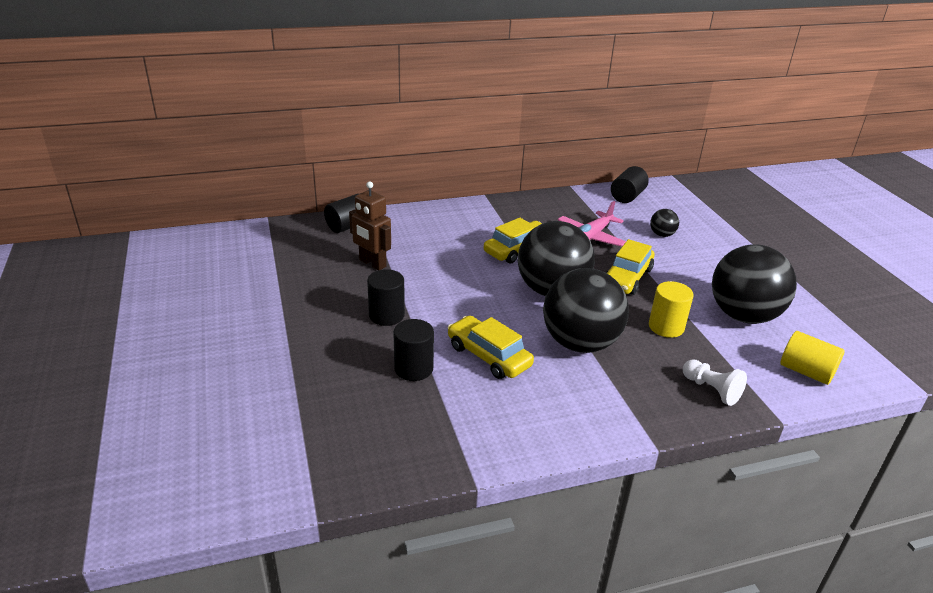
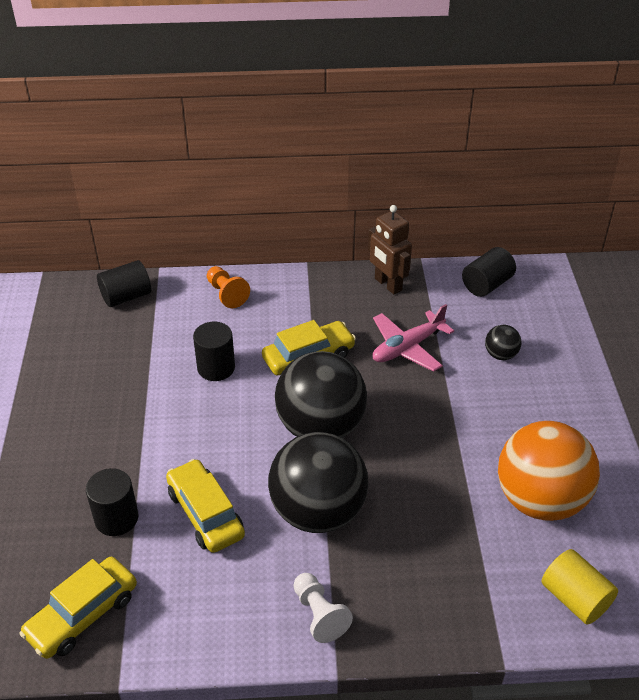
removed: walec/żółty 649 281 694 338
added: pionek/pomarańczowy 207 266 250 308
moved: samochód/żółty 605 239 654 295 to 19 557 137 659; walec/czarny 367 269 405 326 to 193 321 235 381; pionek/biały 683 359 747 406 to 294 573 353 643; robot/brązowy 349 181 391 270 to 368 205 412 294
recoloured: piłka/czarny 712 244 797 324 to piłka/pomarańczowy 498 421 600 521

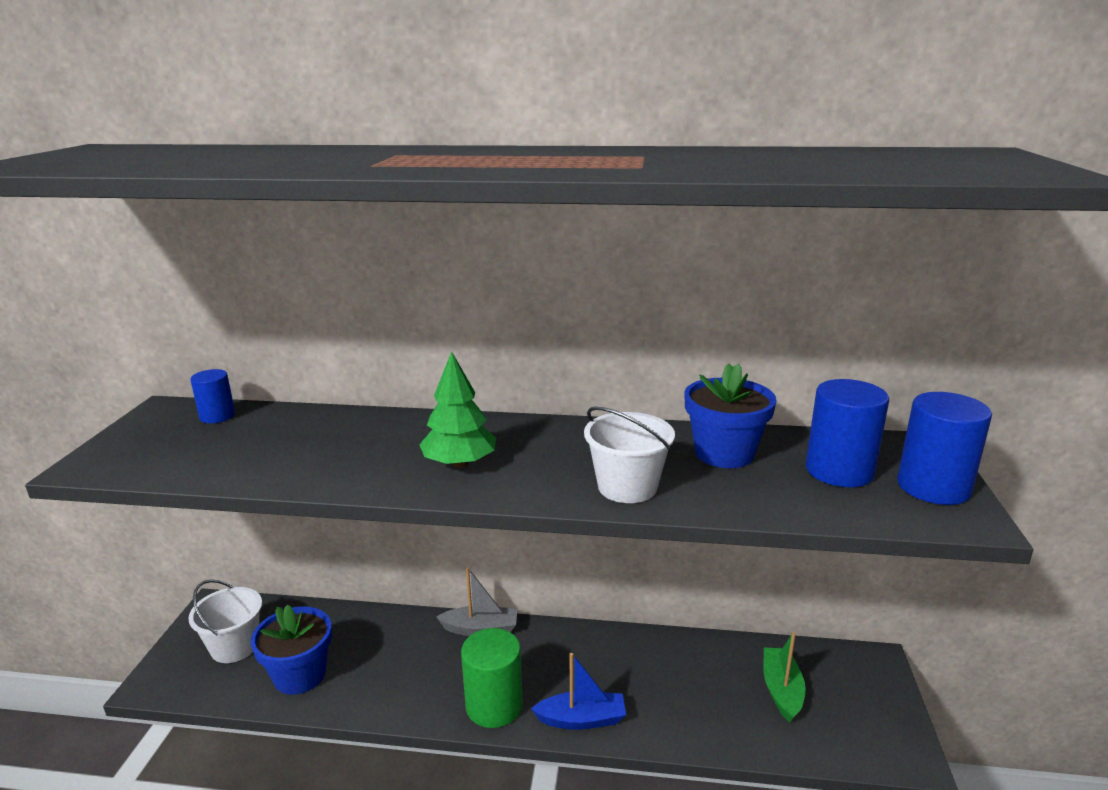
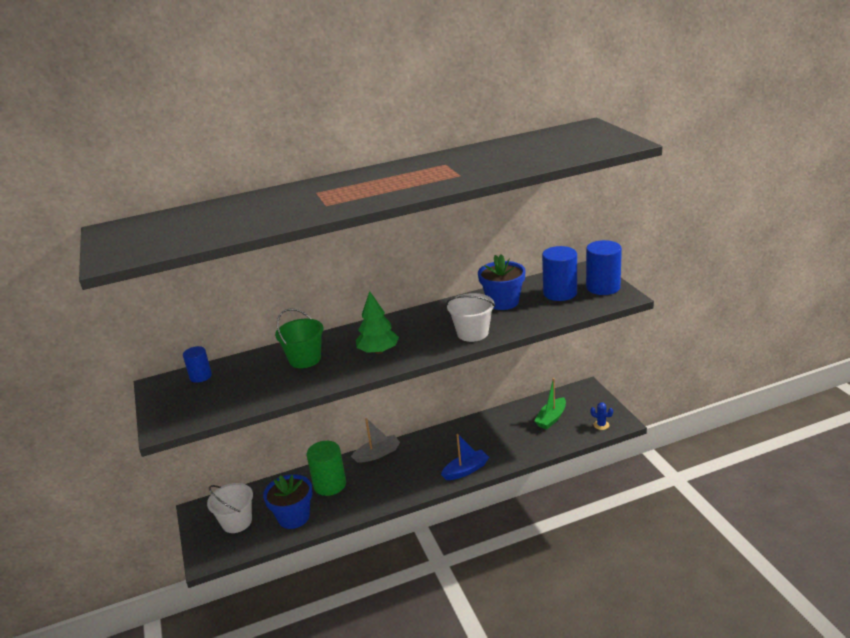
added: wiadro/zielony 275 308 324 368; kaktus/niebieski 590 402 613 430
moved: walec/zielony 461 628 523 728 to 307 441 346 496
turned: łódka/zielony 763 632 806 722 = 534 378 566 429 120 degrees counterclockwise

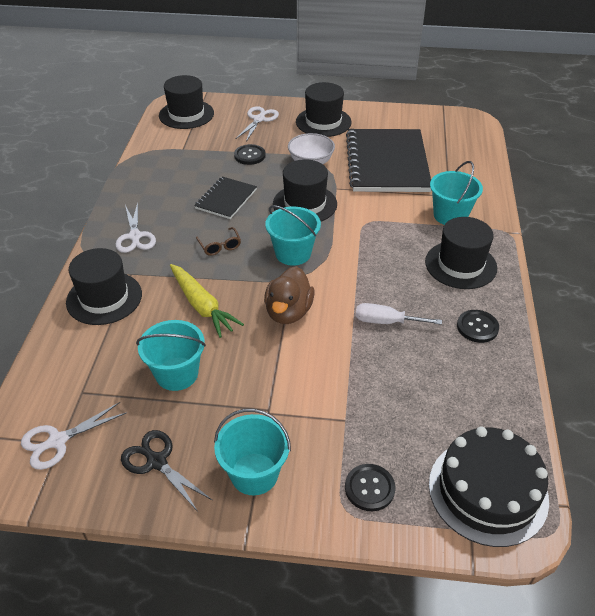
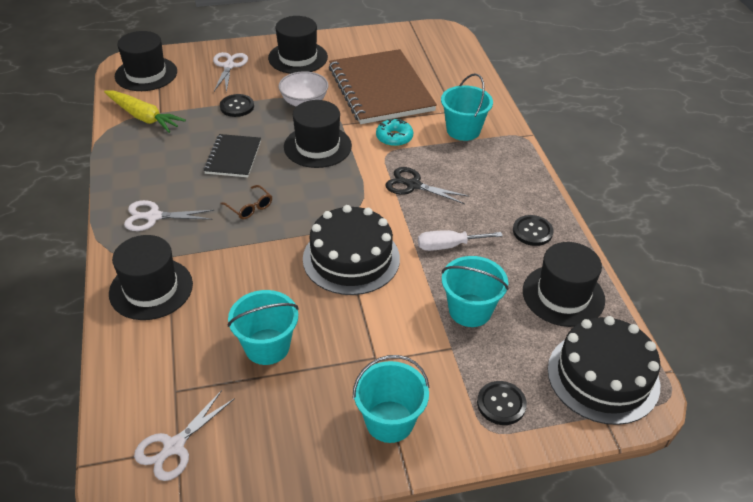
added: donut/turkusowy 376 119 413 147
moved: marchewka/żółty 170 264 244 338 to 104 91 186 133; nożyczki/czarny 121 430 212 512 to 386 167 468 204; wiadro/turkusowy 265 205 321 266 to 442 256 509 327; kapelusz/czarny 425 217 497 289 to 523 242 605 327
replaced: kaczka/brązowy 264 266 315 324 to tort/czarny 303 205 400 295
recoloured: zeszyt/czarny 346 129 431 192 to zeszyt/brązowy 329 49 437 124
turned: nożyczki/biały 115 203 156 253 = 124 200 214 231 120 degrees clockwise

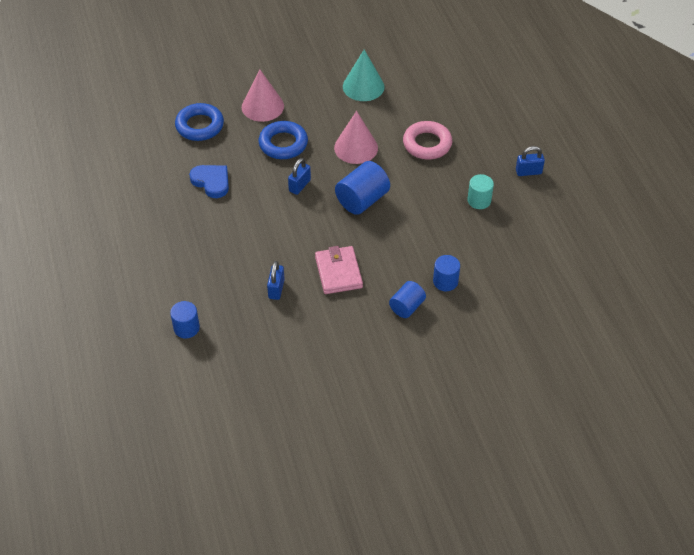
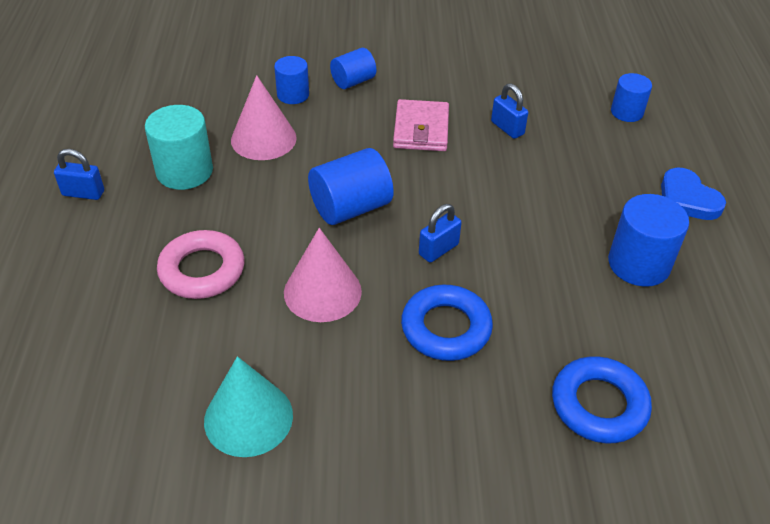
added: walec/niebieski 608 194 689 287
moved: stożek/różowy 242 70 284 122 to 231 75 297 160; serce/niebieski 189 165 229 198 to 661 168 726 220
turned: kłódka/niebieski 267 261 285 300 = 491 83 528 139 60 degrees counterclockwise
resized: walec/turkusowy 467 174 494 209 = 145 105 213 190 x1.58

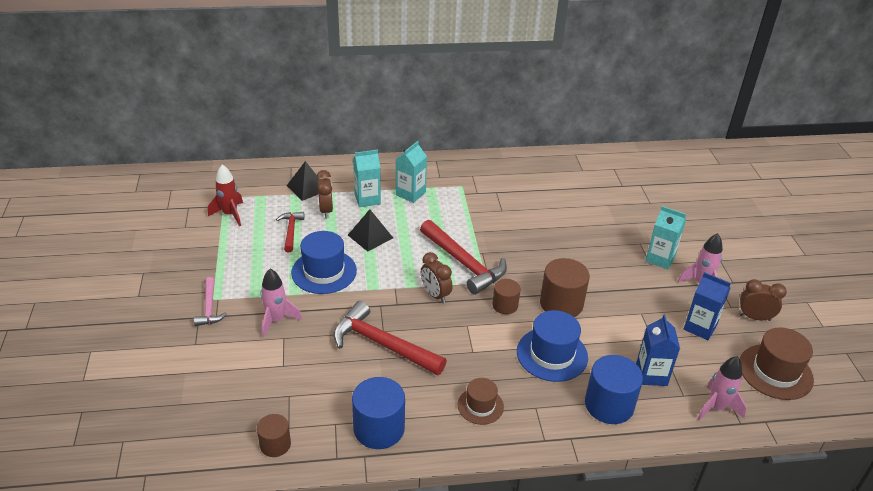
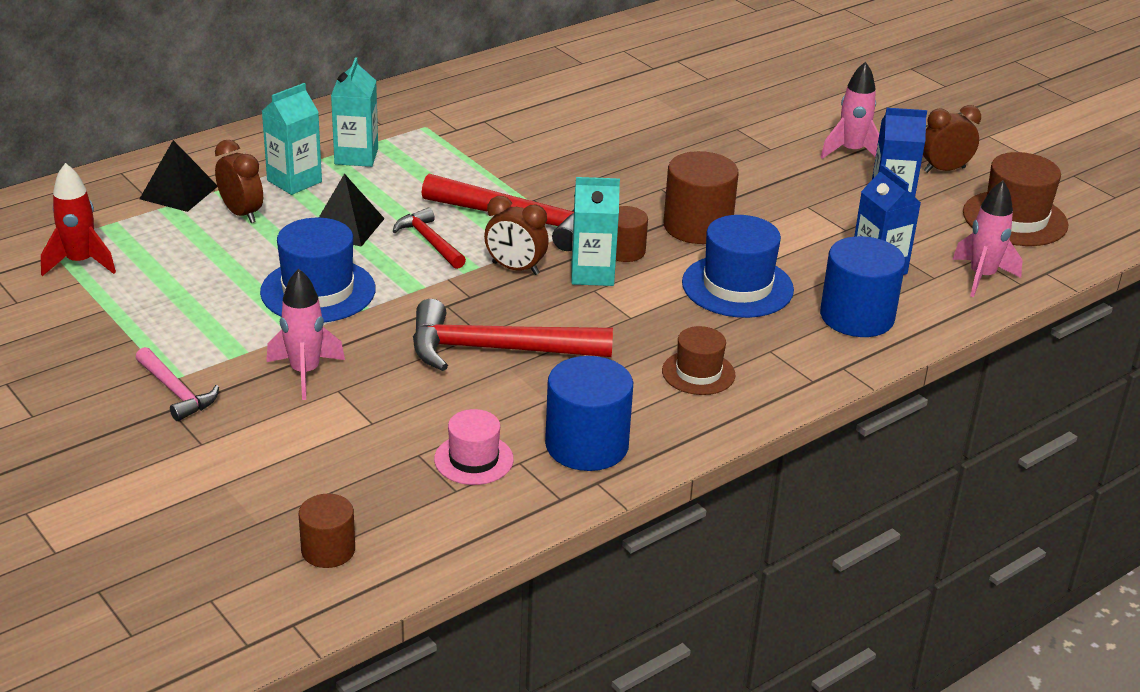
added: kapelusz/różowy 434 409 514 485
moved: walec/brązowy 257 414 291 457 to 299 494 355 568; młotek/czerwony 276 212 304 252 to 393 207 466 269; karton mleka/turkusowy 646 206 686 269 to 572 177 620 286

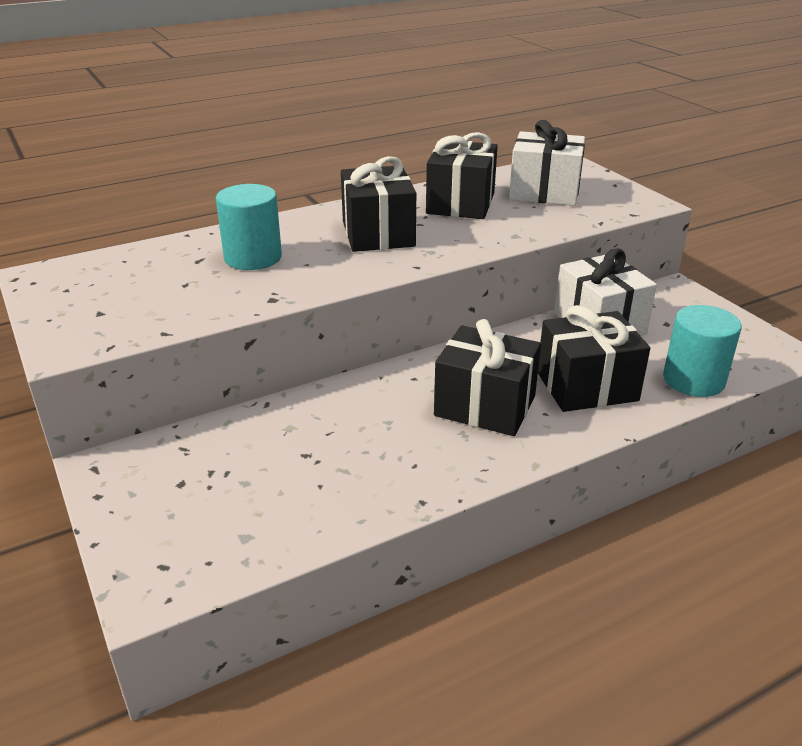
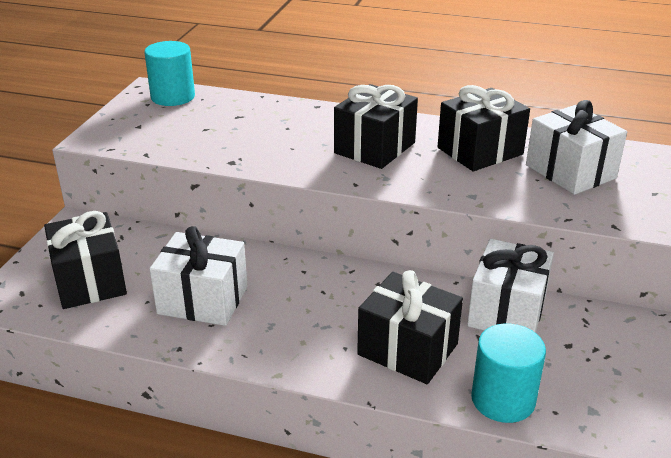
added: prezent/biały 150 226 248 326
moved: prezent/czarny 434 319 541 436 to 44 211 127 309; walec/turkusowy 216 184 282 270 to 144 41 195 106

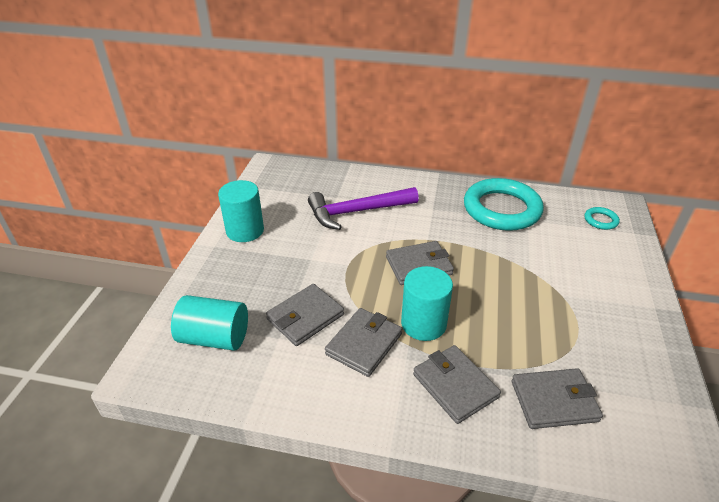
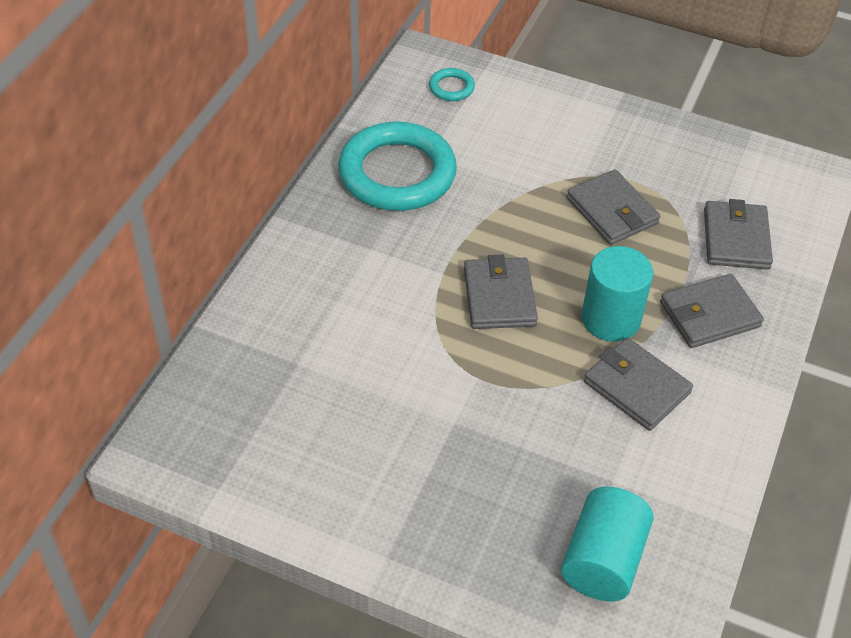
removed: walec/turkusowy 218 180 264 242; młotek/fioletowy 308 187 419 230
moved: portfel/szary 266 284 344 346 to 567 169 660 245

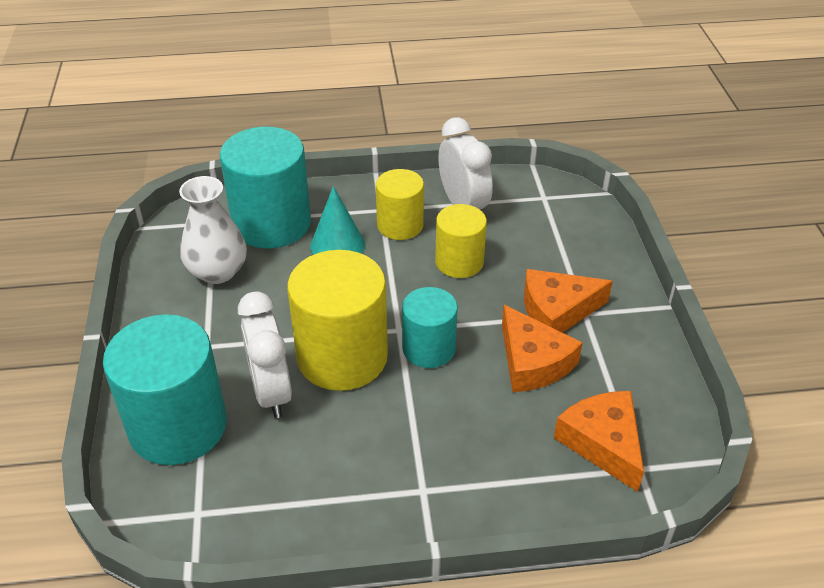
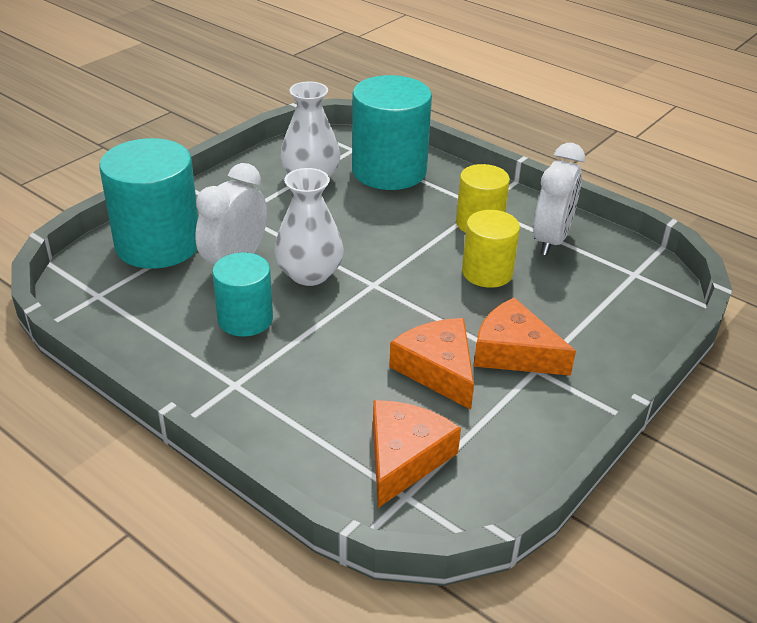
removed: stożek/turkusowy 310 186 365 255
moved: walec/turkusowy 402 287 458 368 to 212 253 273 336
replaced: walec/żółty 287 250 388 391 to wazon/biały 274 168 344 286
turned: ser/pomarańczowy 502 305 583 392 = 389 318 474 410 135 degrees clockwise

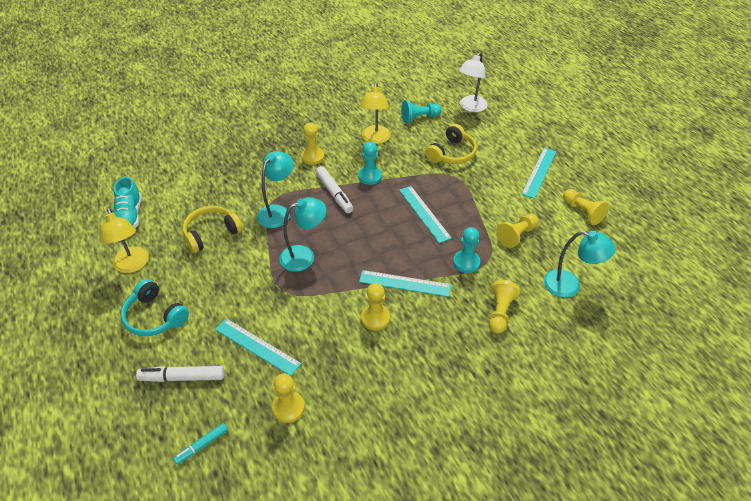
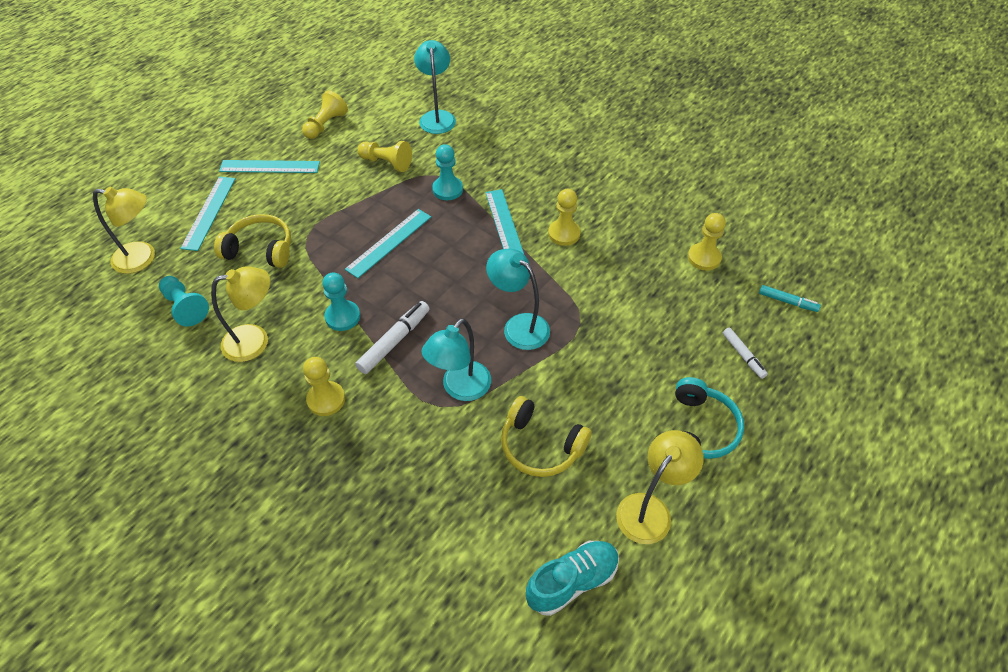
removed: pionek/żółty 489 280 521 333
moved: linijka/turkusowy 215 318 302 376 to 180 176 235 251
recoloured: lampka/biały 459 52 488 112 to lampka/żółty 93 187 155 274
turned: lampka/turkusowy 257 151 293 228 = 421 318 491 401 60 degrees counterclockwise
resized: flamaster/biały 136 366 224 382 = 723 328 768 379 x0.63

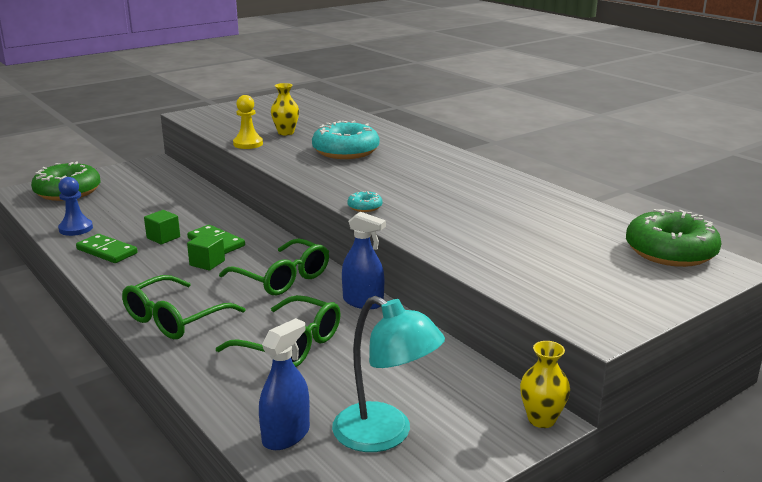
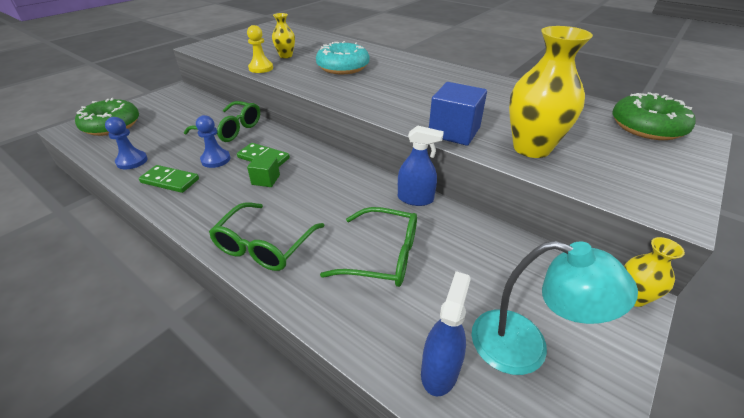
removed: donut/turkusowy 347 191 383 212
added: sześcian/niebieski 429 82 487 146; wazon/żółty 509 26 593 158
moved: okulary/zielony 219 238 329 295 to 184 101 260 142
replaced: sześcian/zielony 144 210 180 244 to pionek/niebieski 196 115 230 168

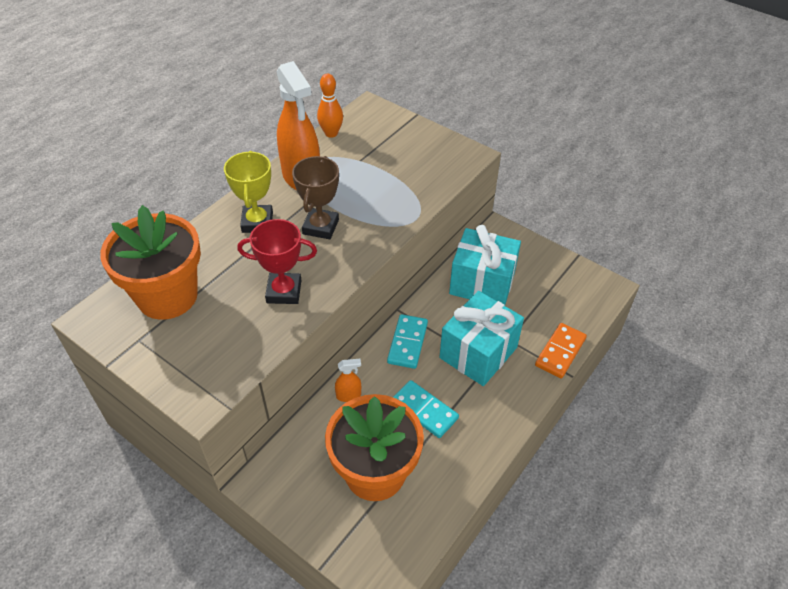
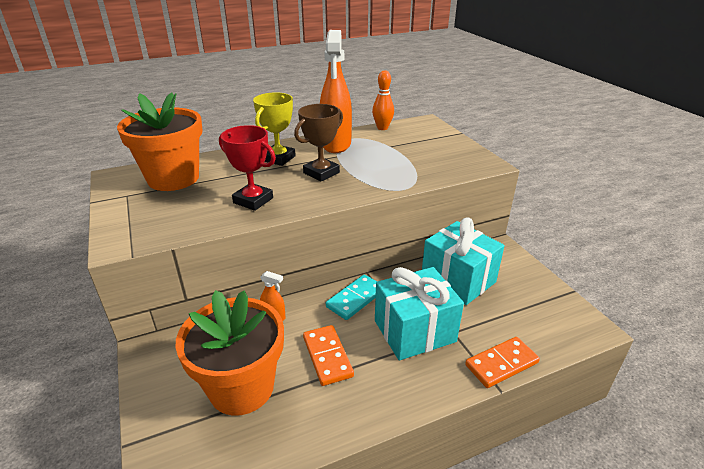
recoloured: kostka domina/turkusowy 393 380 459 438 to kostka domina/pomarańczowy 303 325 354 386

